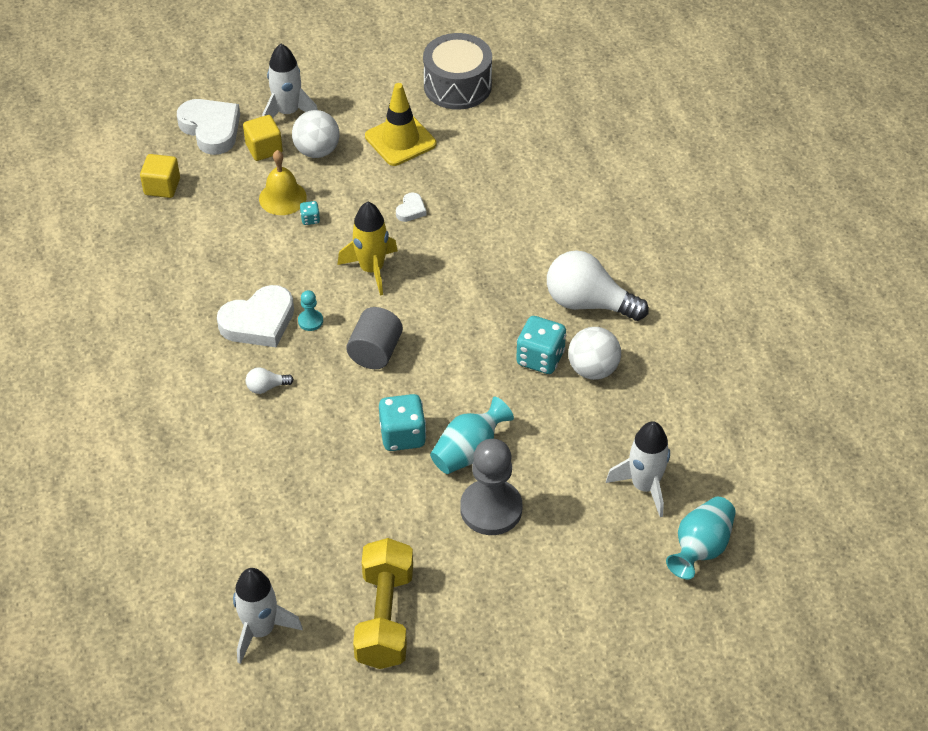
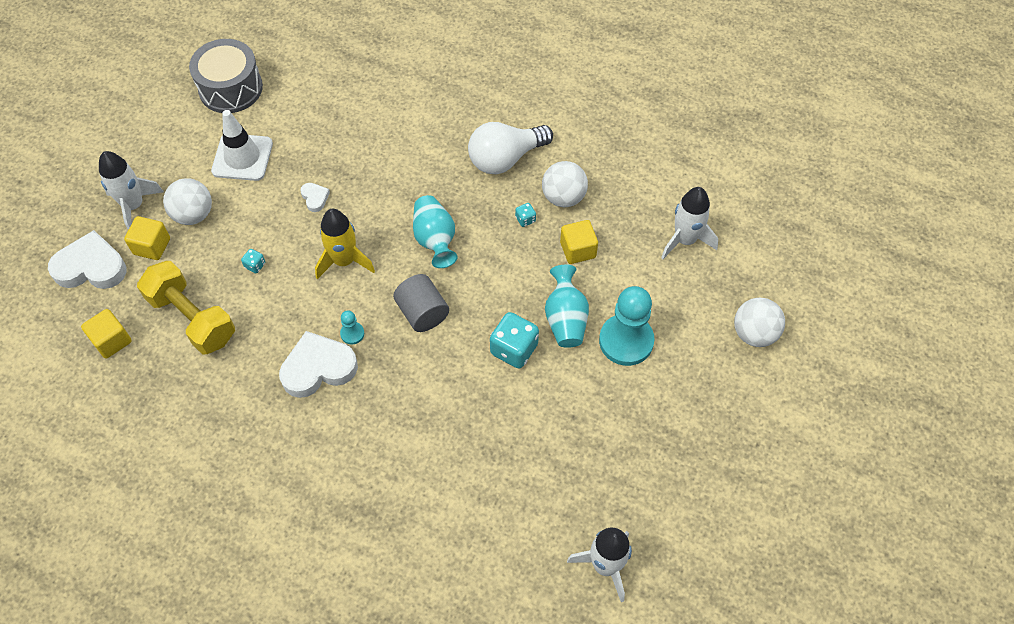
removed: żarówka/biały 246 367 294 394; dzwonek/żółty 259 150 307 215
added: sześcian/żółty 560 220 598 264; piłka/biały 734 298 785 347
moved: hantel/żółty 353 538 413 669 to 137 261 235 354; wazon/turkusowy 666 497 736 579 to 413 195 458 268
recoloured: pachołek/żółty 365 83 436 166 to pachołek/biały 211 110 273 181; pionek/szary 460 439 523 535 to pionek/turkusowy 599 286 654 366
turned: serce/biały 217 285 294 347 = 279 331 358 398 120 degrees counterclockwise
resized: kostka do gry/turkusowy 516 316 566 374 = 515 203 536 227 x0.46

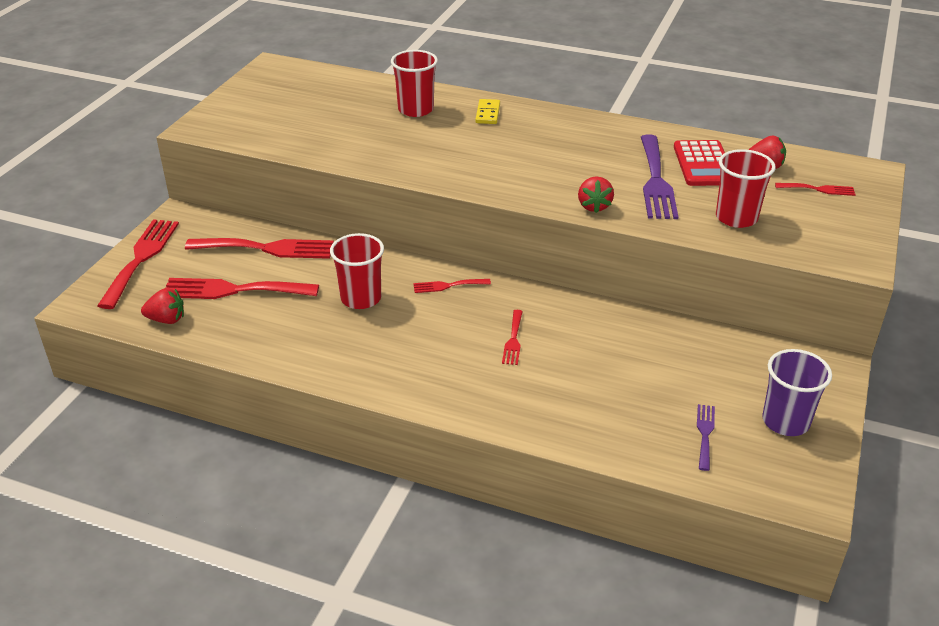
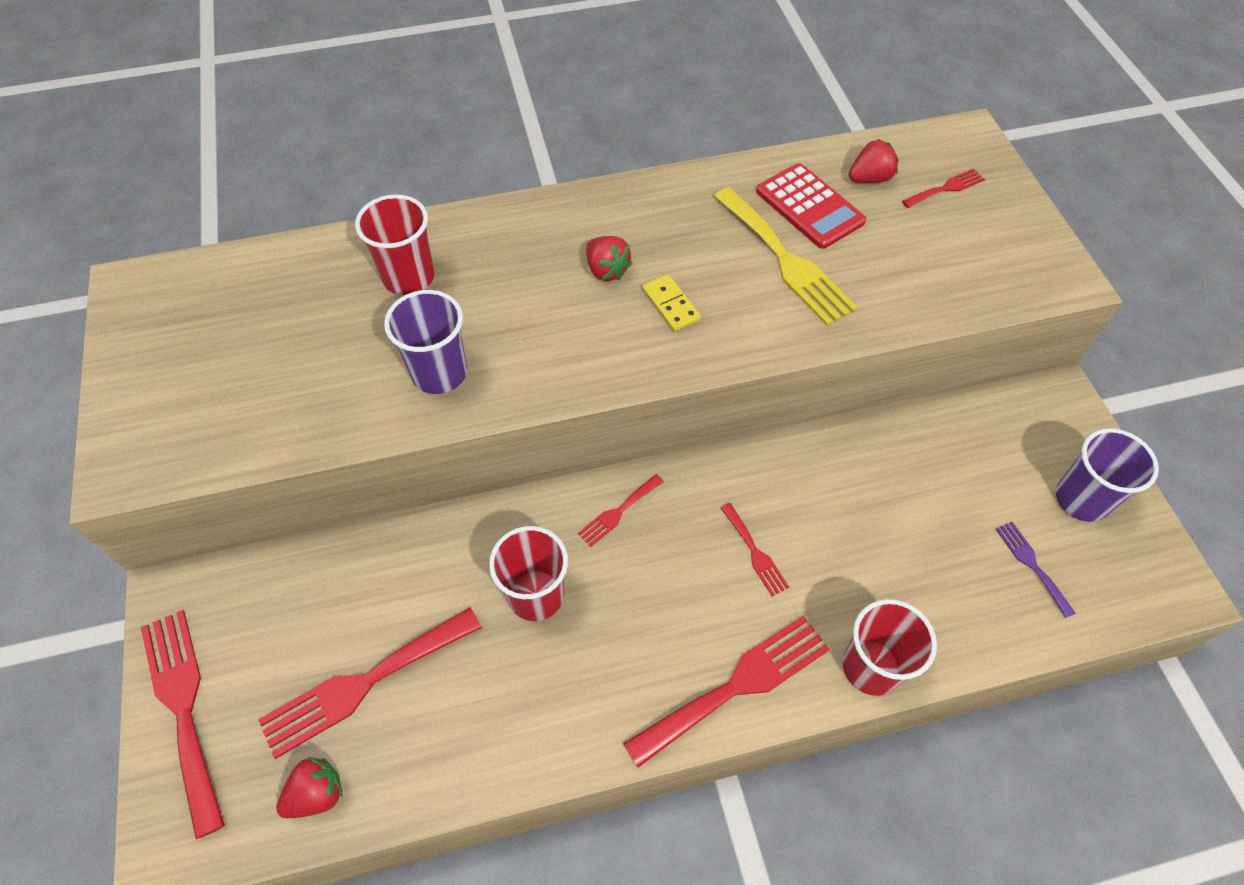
added: szklanka/fioletowy 384 290 467 394
moved: truskawka/czerwony 578 176 614 213 to 586 236 633 281; widelec/czerwony 185 238 334 259 to 623 615 830 768; kostka domina/żółty 475 99 500 124 to 642 274 701 332; szklanka/czerwony 716 149 776 228 to 843 599 937 696
recoloured: widelec/fioletowy 641 135 678 219 to widelec/żółty 714 187 858 326

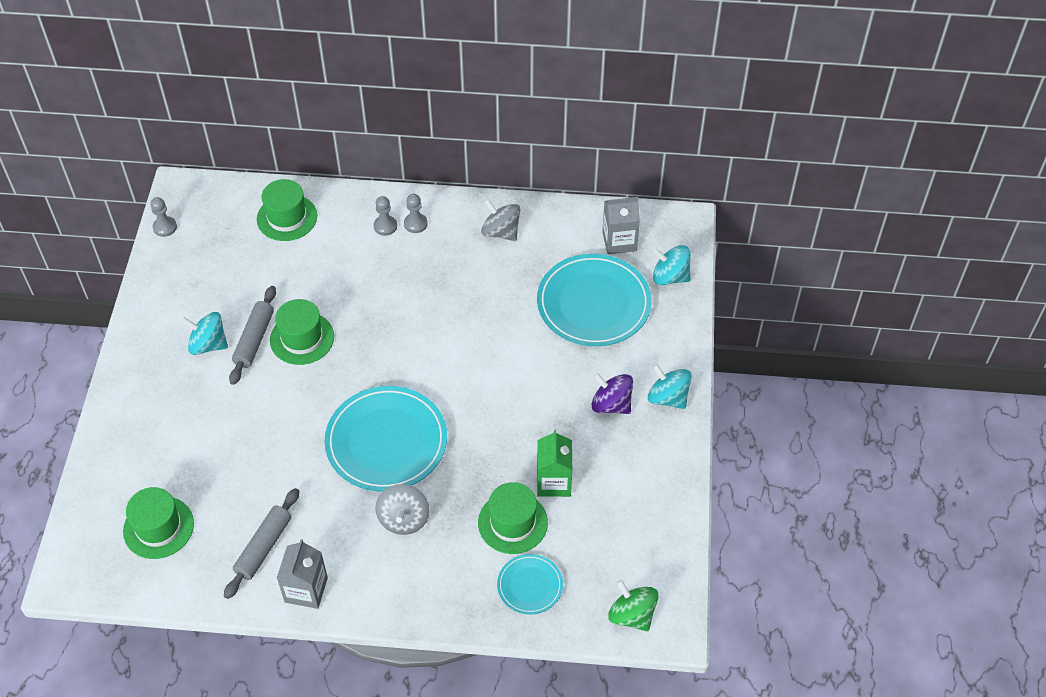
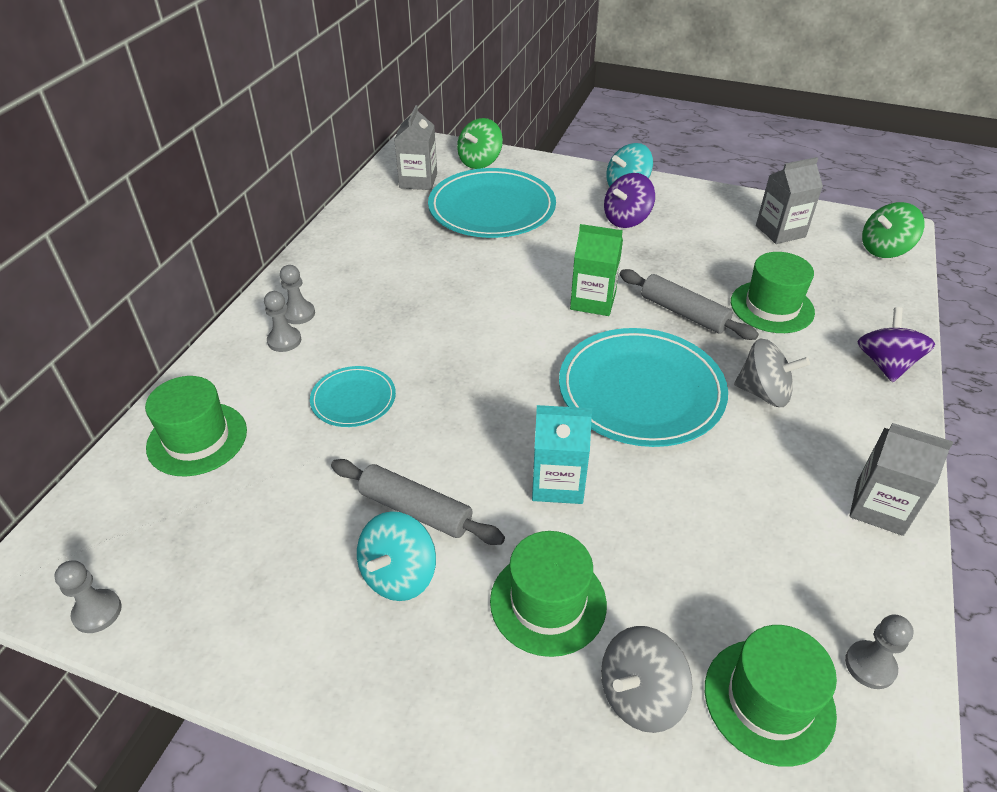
added: karton mleka/turkusowy 532 405 592 504; karton mleka/szary 756 157 823 244; pionek/szary 845 614 914 689; bączek/fioletowy 858 307 935 382
moved: talerz/turkusowy 497 554 563 615 to 310 366 396 427; kapelusz/zielony 270 299 334 365 to 490 531 607 657; karton mleka/zielony 537 430 572 497 to 570 224 623 316; bączek/szary 481 199 520 241 to 601 626 693 733; wałek do ciasta/szary 224 488 299 599 to 620 269 759 340
recoloured: bączek/turkusowy 652 245 691 285 to bączek/zielony 457 118 503 169

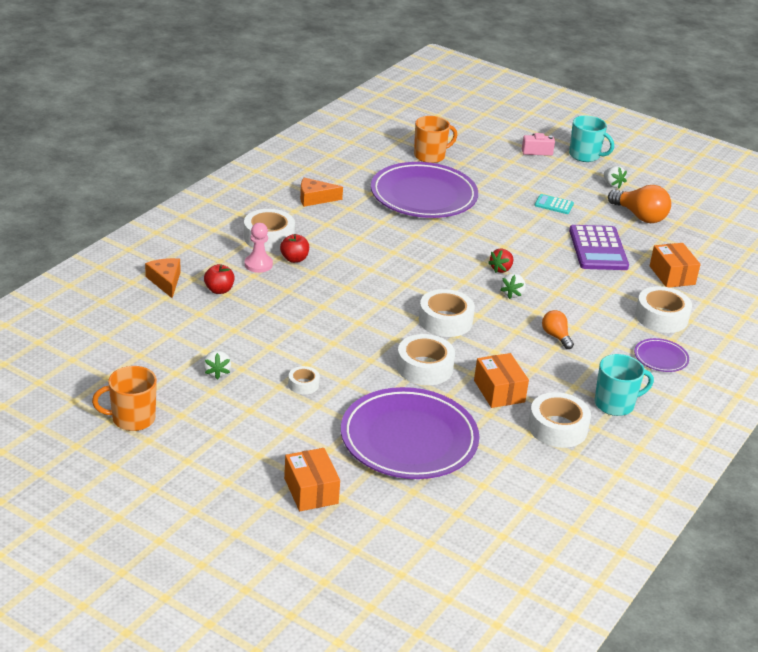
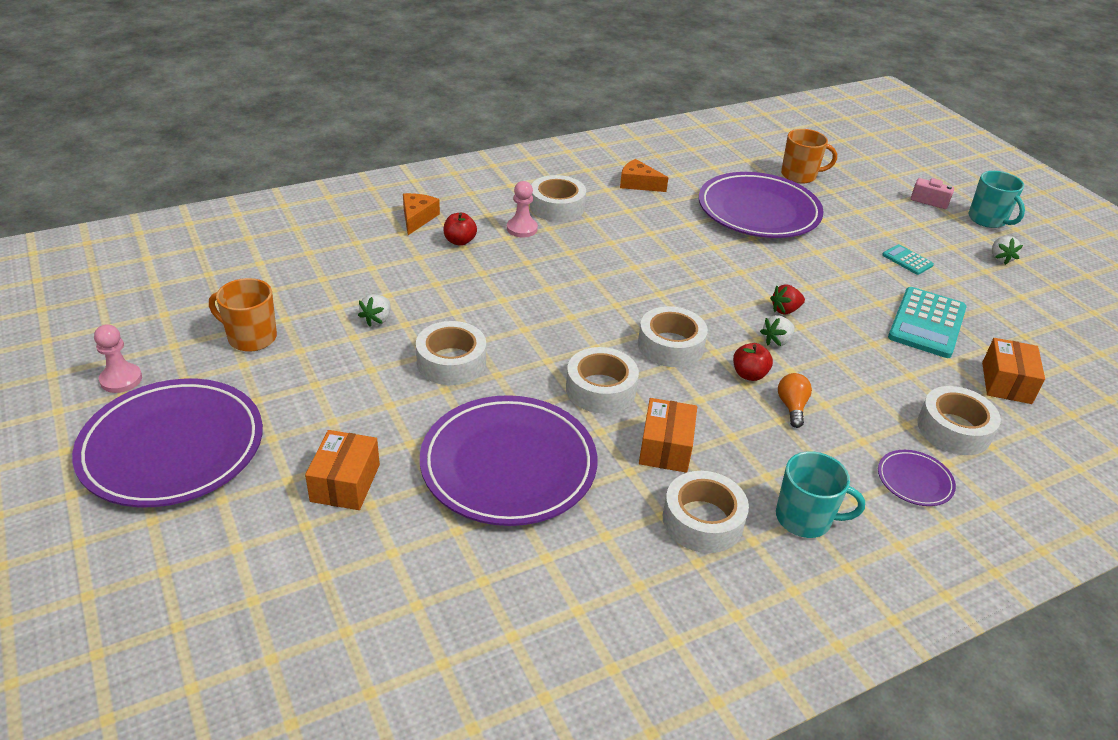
removed: żarówka/pomarańczowy 608 185 671 223
added: talerz/fioletowy 72 379 263 507; pionek/różowy 94 324 142 393
moved: jabłko/czerwony 280 234 309 263 to 733 343 773 381
recoloured: kalkulator/fioletowy 569 225 629 270 to kalkulator/turkusowy 888 287 967 358
resized: taśma klejąca/biały 288 366 320 394 = 416 321 486 385 x1.89

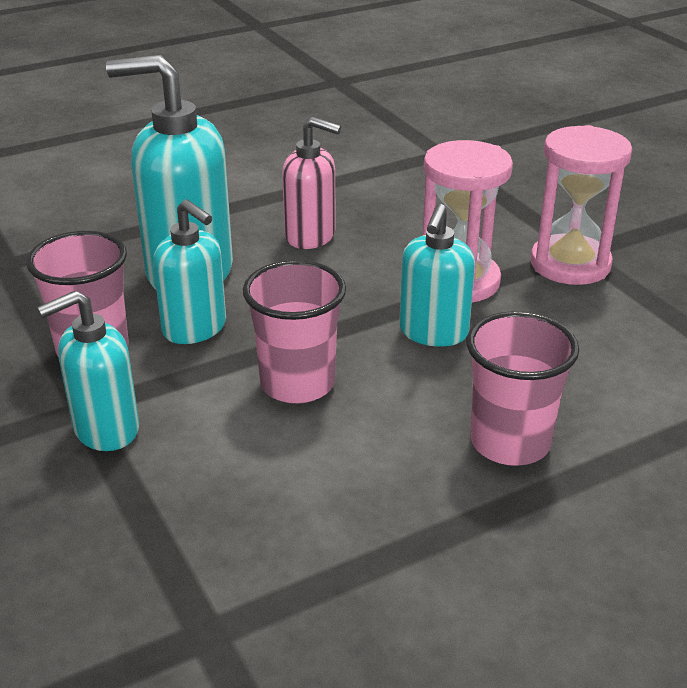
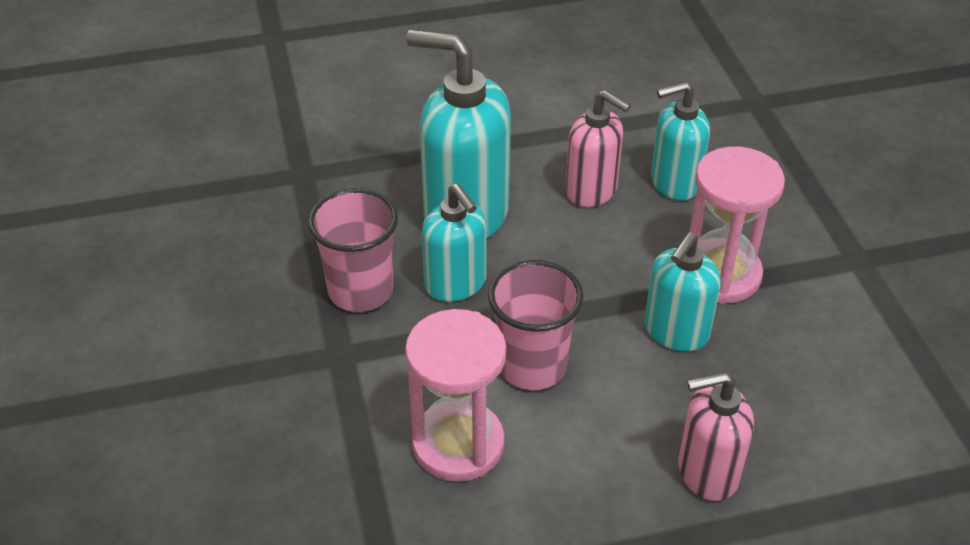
moved: klepsydra/różowy 530 125 632 285 to 405 309 506 482; dozownik mydła/turkusowy 37 290 139 451 to 651 81 710 201
replaced: szklanka/różowy 466 311 579 466 to dozownik mydła/różowy 678 371 754 501

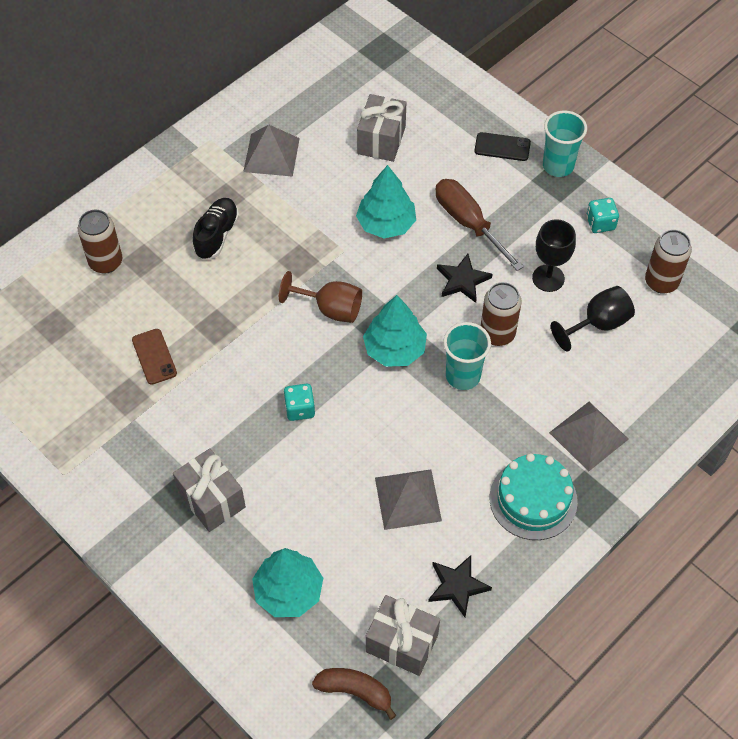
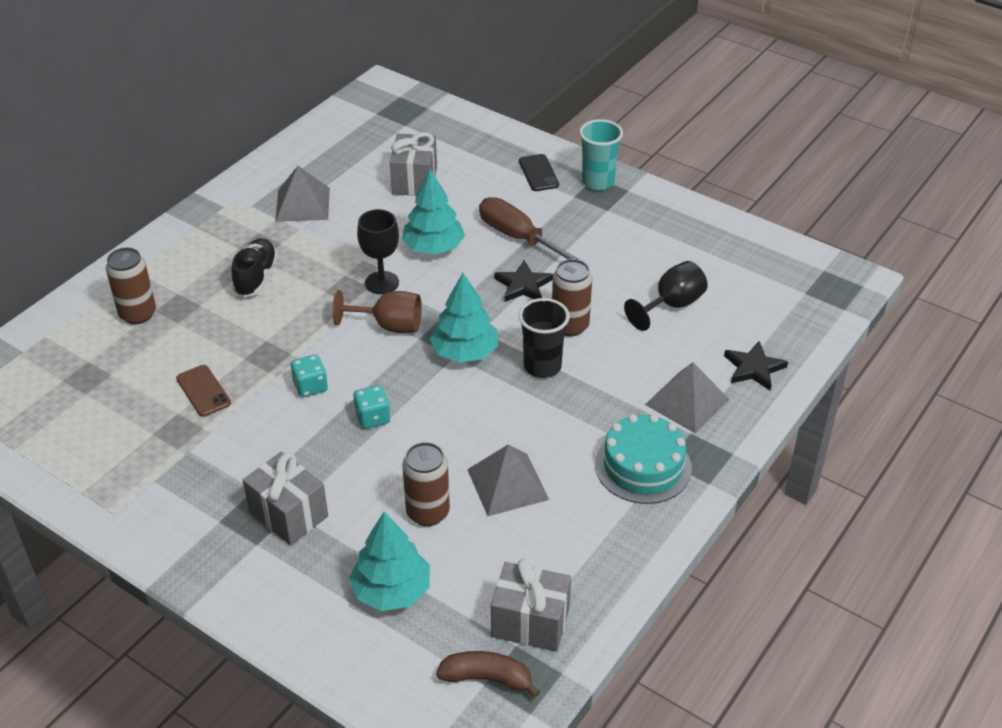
moved: kostka do gry/turkusowy 586 198 619 233 to 291 354 328 398; kielich/czarny 532 219 576 292 to 357 209 399 294; puszka/brązowy 645 230 692 294 to 402 442 450 526; gwiazda/czarny 428 555 492 617 to 724 341 788 390
recoloured: szklanka/turkusowy 443 322 491 390 to szklanka/czarny 519 298 570 378
turned: telefon/czarny 474 132 531 161 = 519 154 559 191 75 degrees clockwise

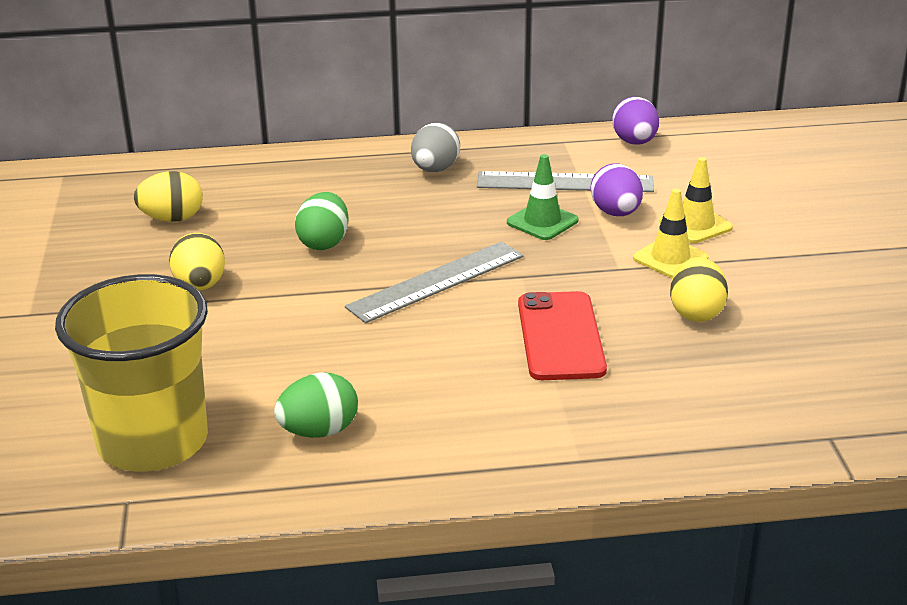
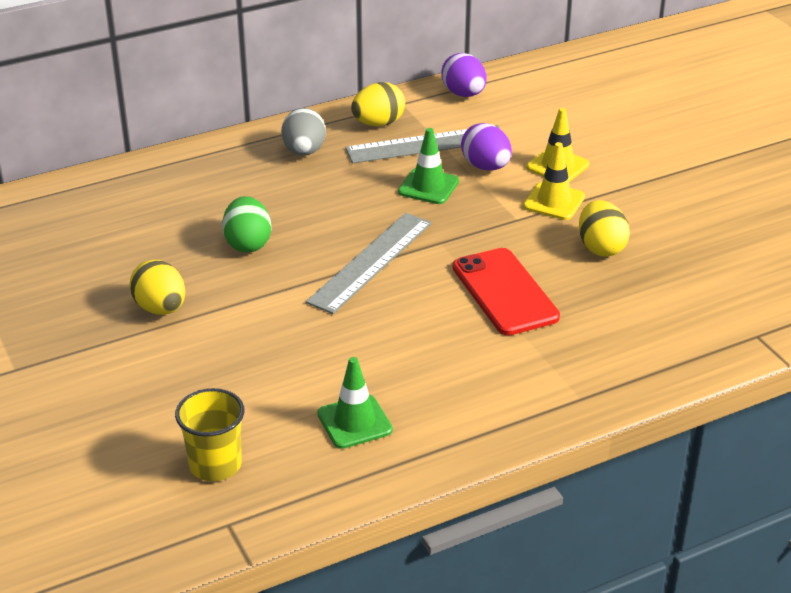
moved: jajko/żółty 134 171 203 222 to 351 82 405 126
replaced: jajko/zielony 274 372 358 438 to pachołek/zielony 317 357 393 449
resized: szklanka/żółty 55 274 208 472 = 175 388 244 481 x0.52

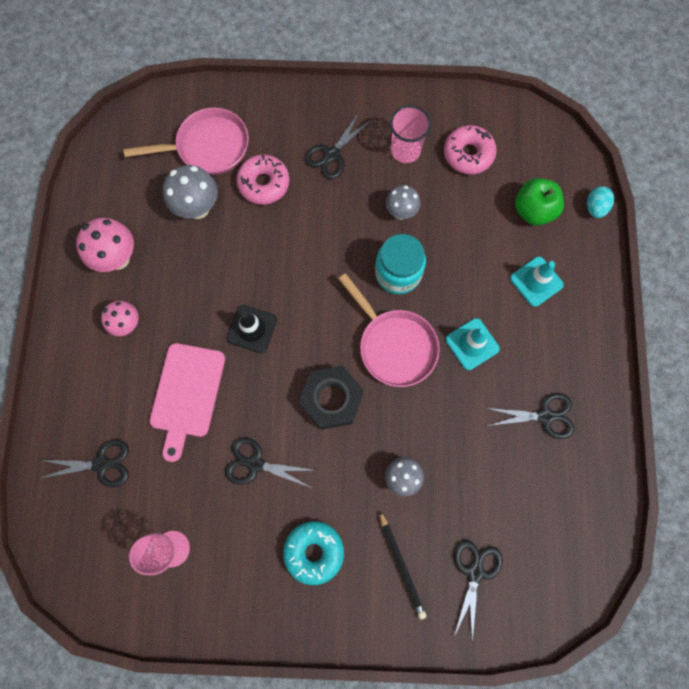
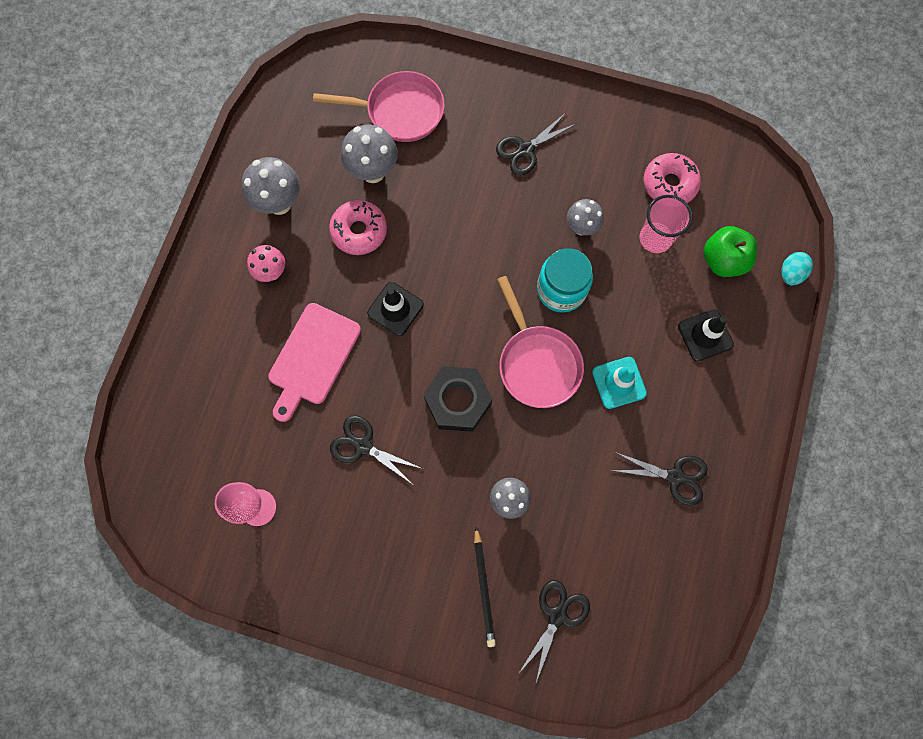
removed: nożyczki/czarny 41 440 129 487; donut/turkusowy 283 521 344 585
moved: donut/różowy 236 154 289 205 to 329 200 387 255; szklanka/różowy 390 105 431 163 to 640 195 692 253
recoloured: grzyb/różowy 76 218 134 272 to grzyb/szary 242 157 300 215; pachołek/turkusowy 510 257 564 307 to pachołek/czarny 678 309 734 361

